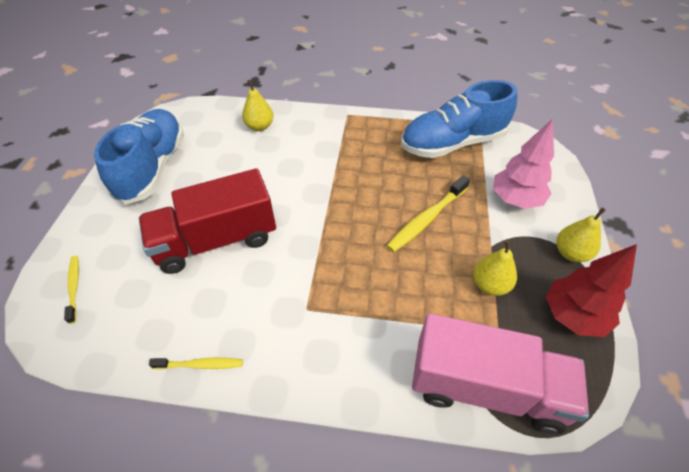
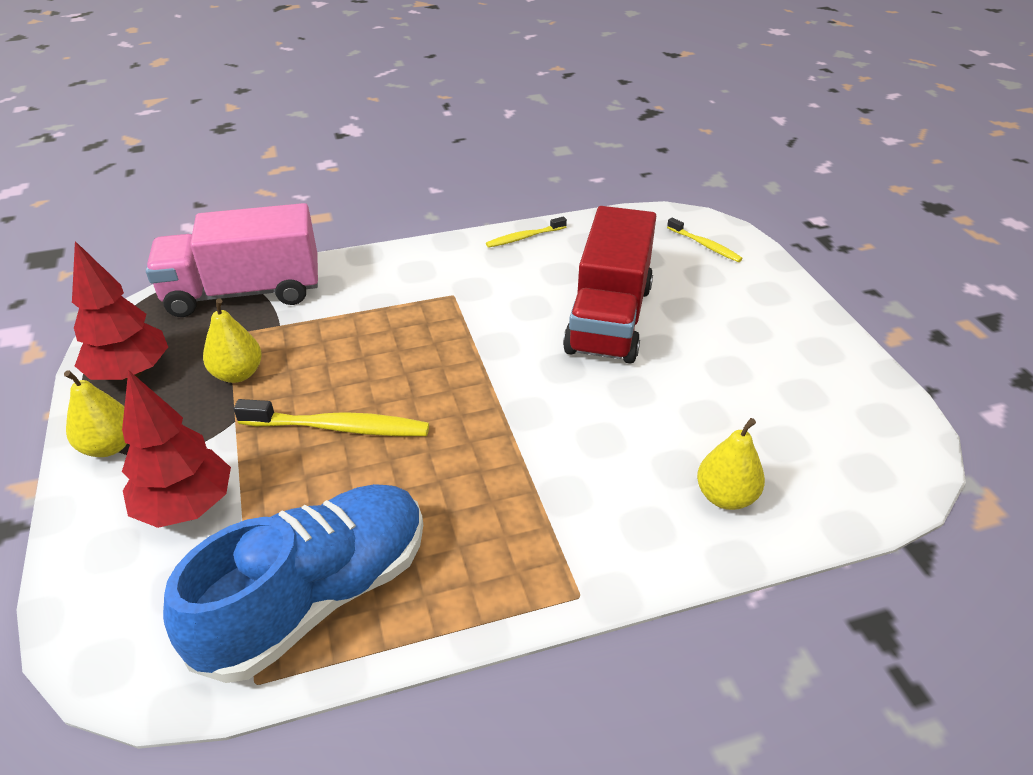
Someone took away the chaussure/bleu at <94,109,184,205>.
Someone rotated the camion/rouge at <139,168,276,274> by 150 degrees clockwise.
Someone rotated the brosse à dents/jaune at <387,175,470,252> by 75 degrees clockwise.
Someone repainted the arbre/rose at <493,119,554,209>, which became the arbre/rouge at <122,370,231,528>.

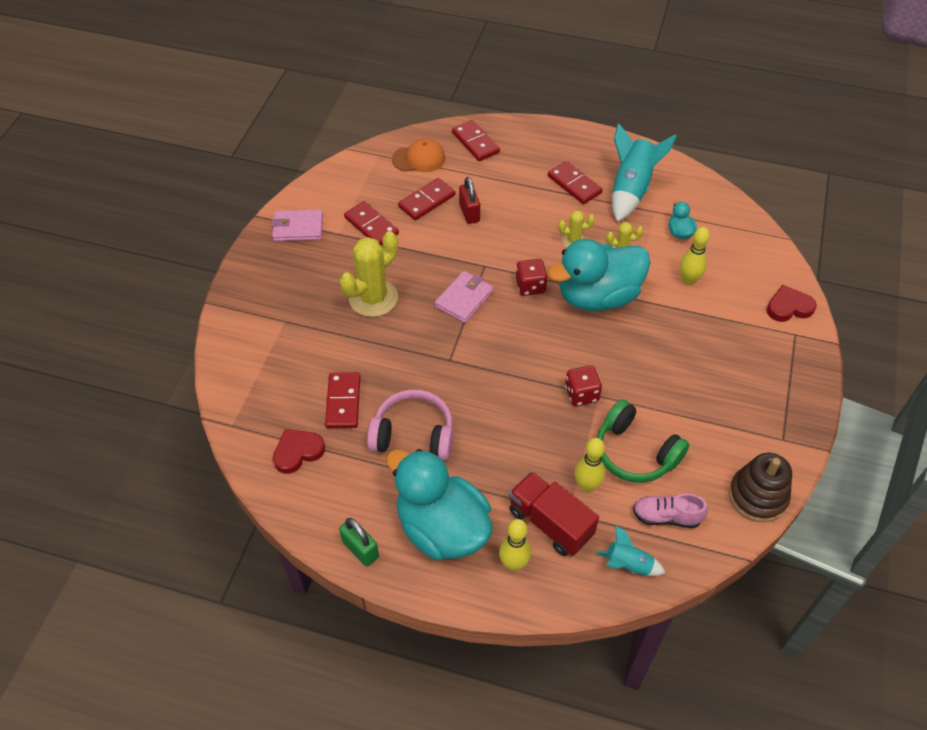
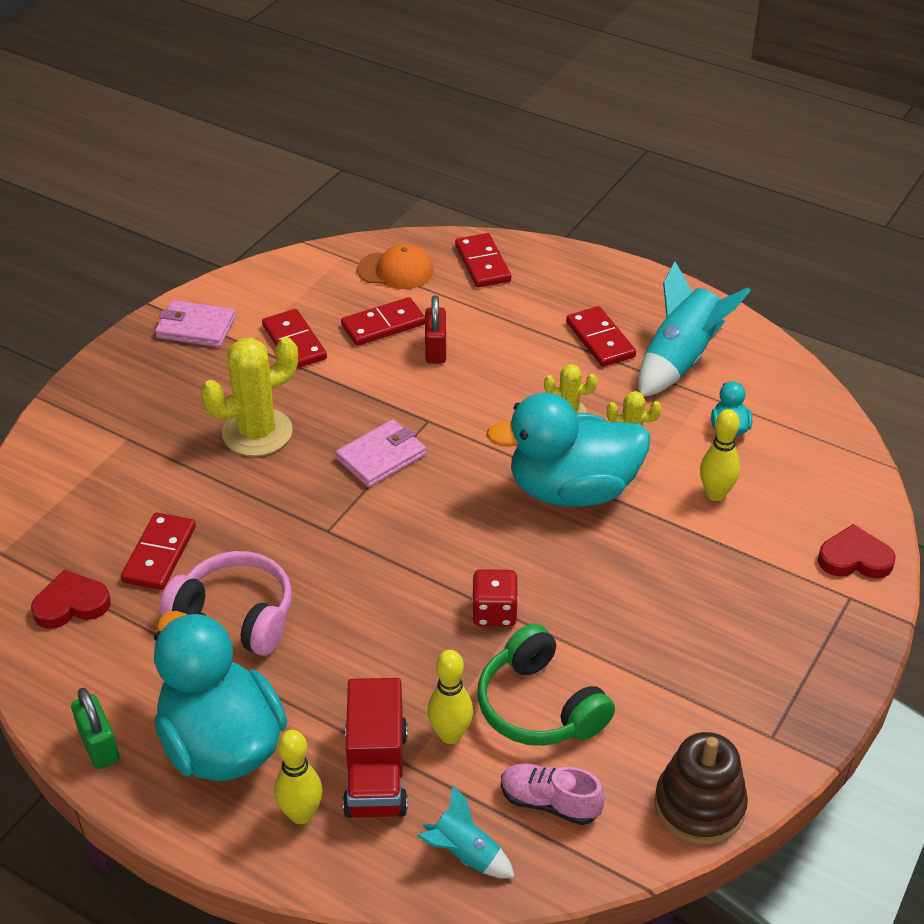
Someone rotated the camion/rouge at <509,471,599,556> by 150 degrees counterclockwise.
Someone took away the dé/rouge at <516,259,548,296>.

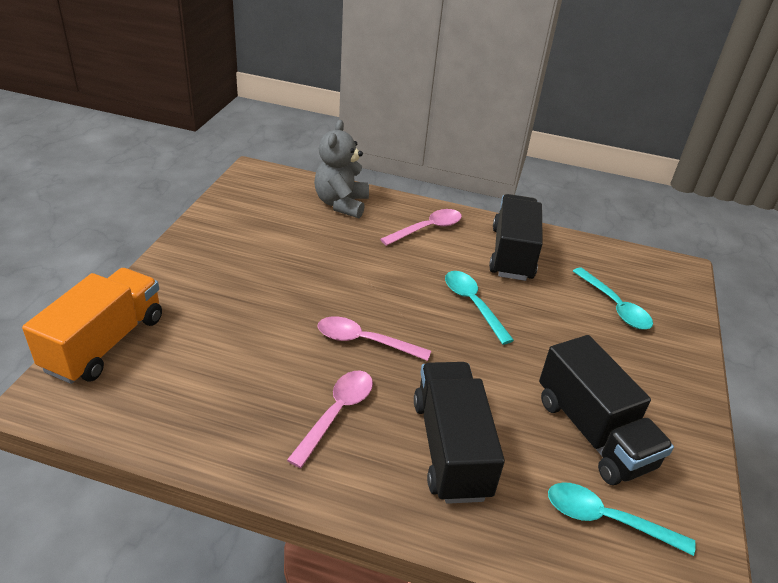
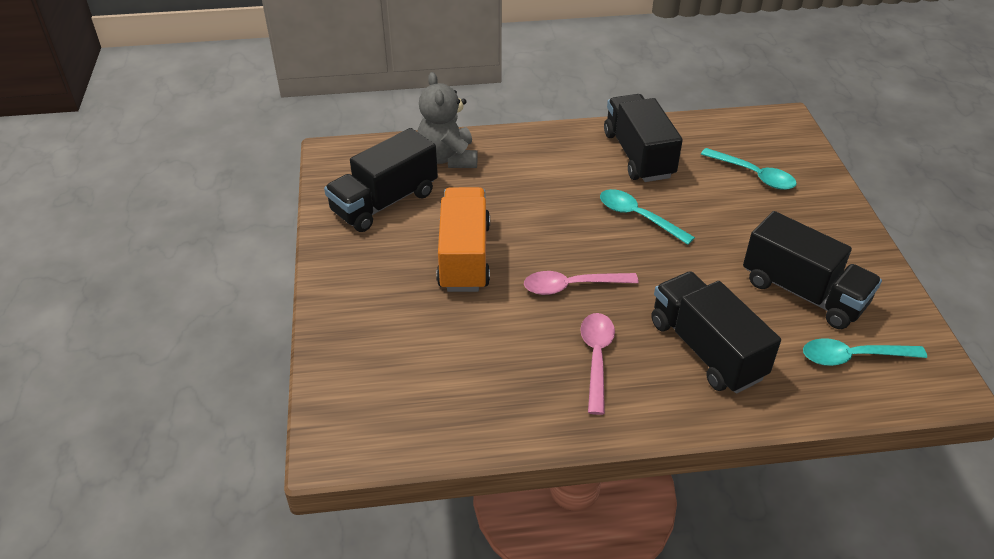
Someone carried the camion/orange from <22,268,162,384> to <436,187,490,292>.
Someone took away the cuillère/rose at <380,209,462,246>.
Someone put down the camion/noir at <324,128,438,232>.

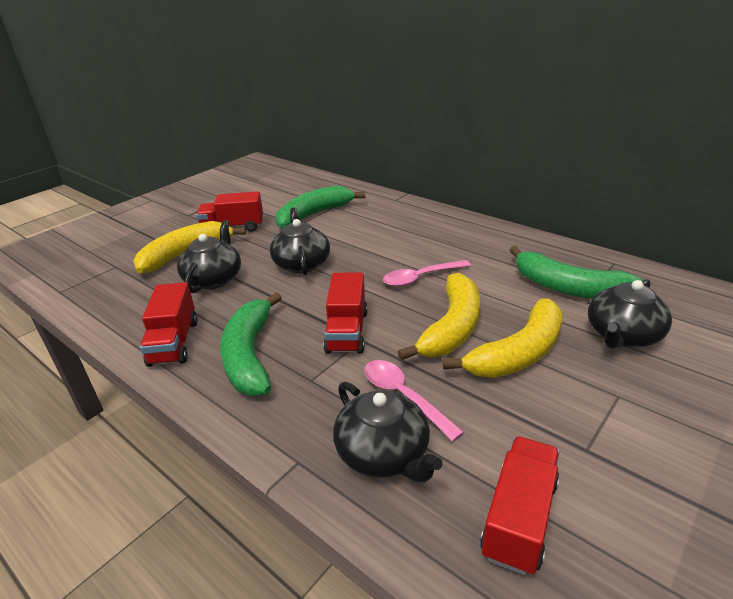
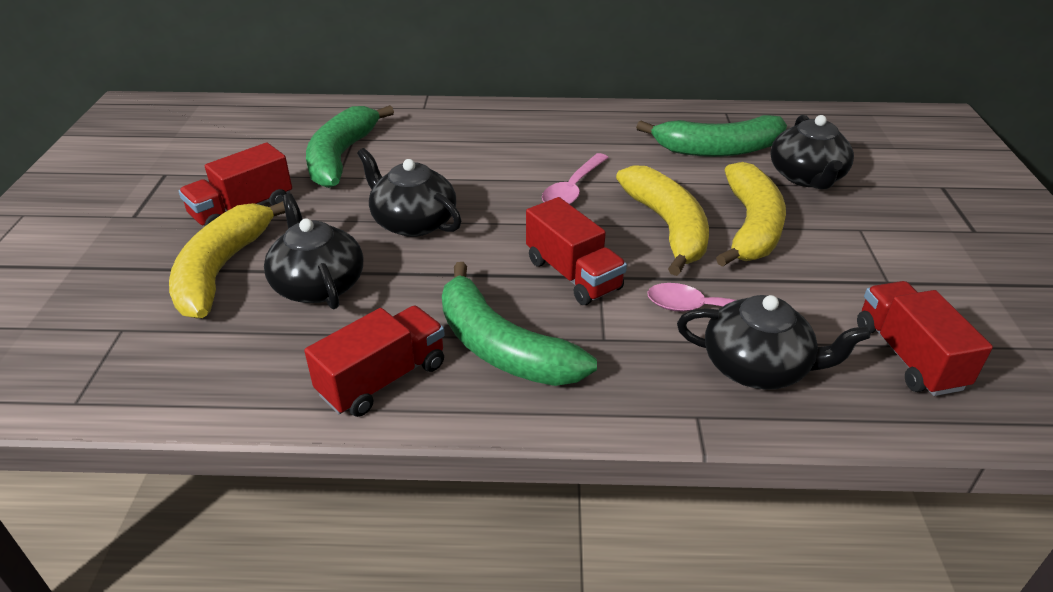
Someone rotated the camion/rouge at <140,282,198,367> by 90 degrees counterclockwise.

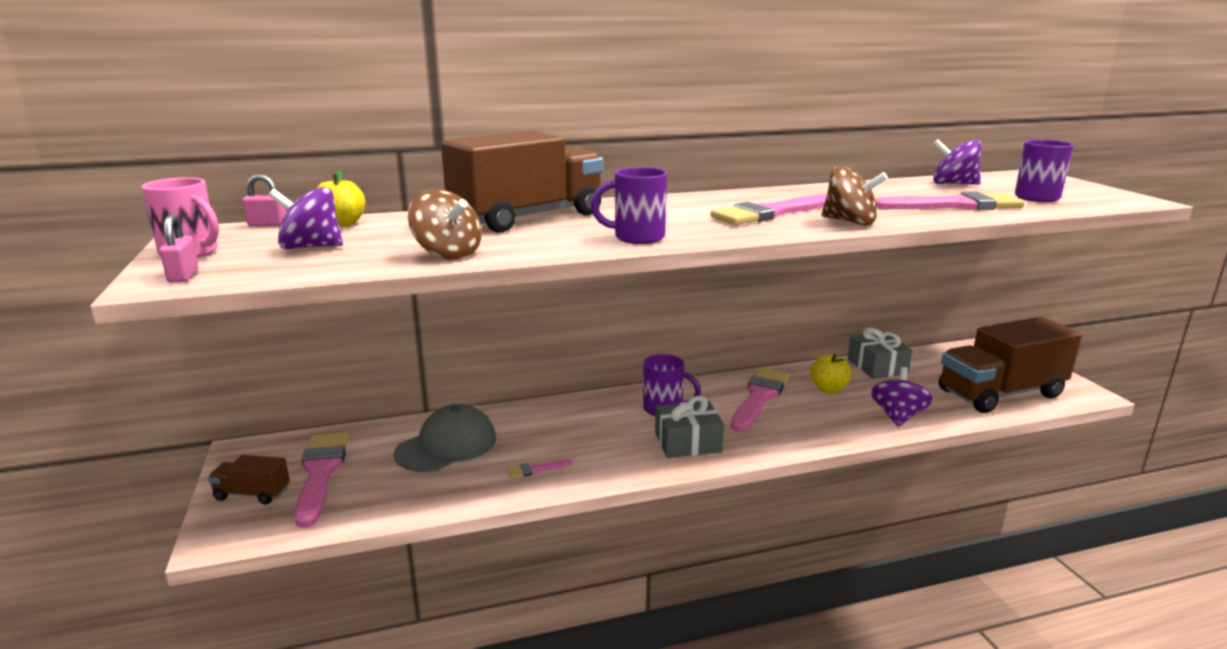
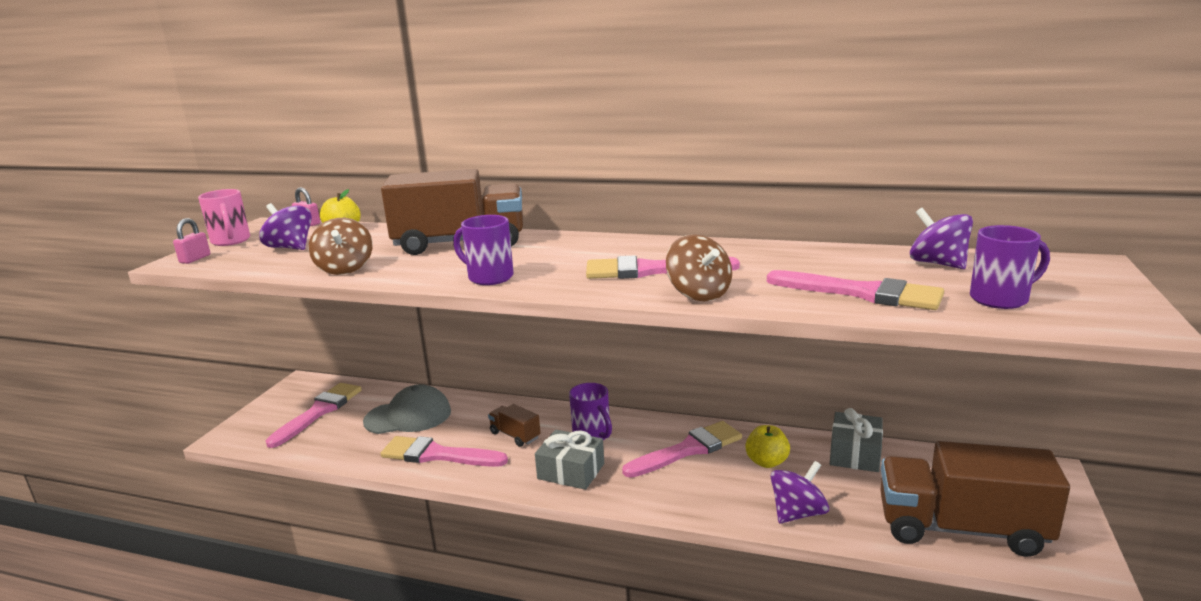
Someone carried the camion/marron from <208,455,290,505> to <488,404,541,447>.
Someone scaled the pinceau/rose at <507,459,572,478> by 2.34.

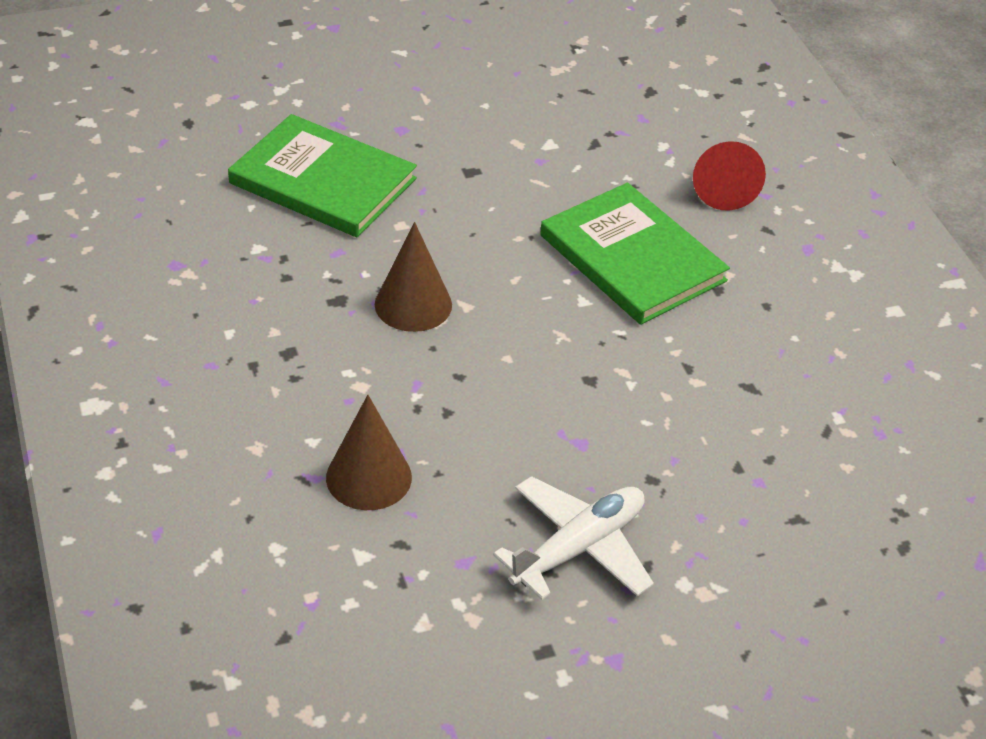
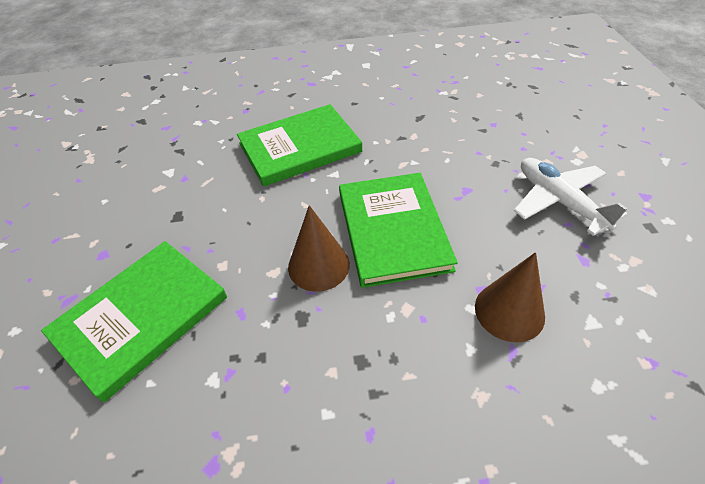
Someone took away the cône/rouge at <693,141,766,211>.
Someone put down the livre/vert at <339,173,458,288>.

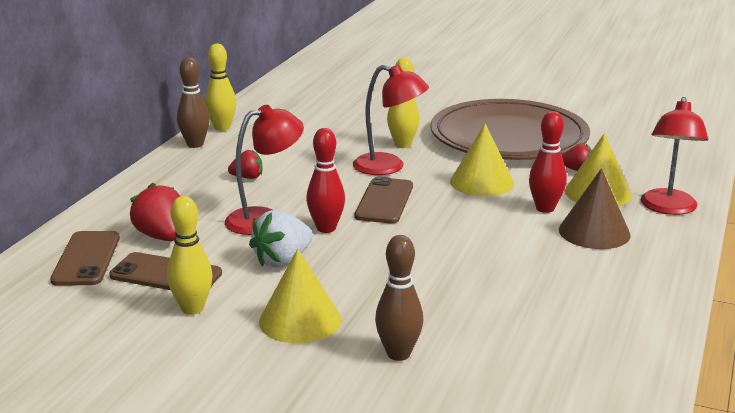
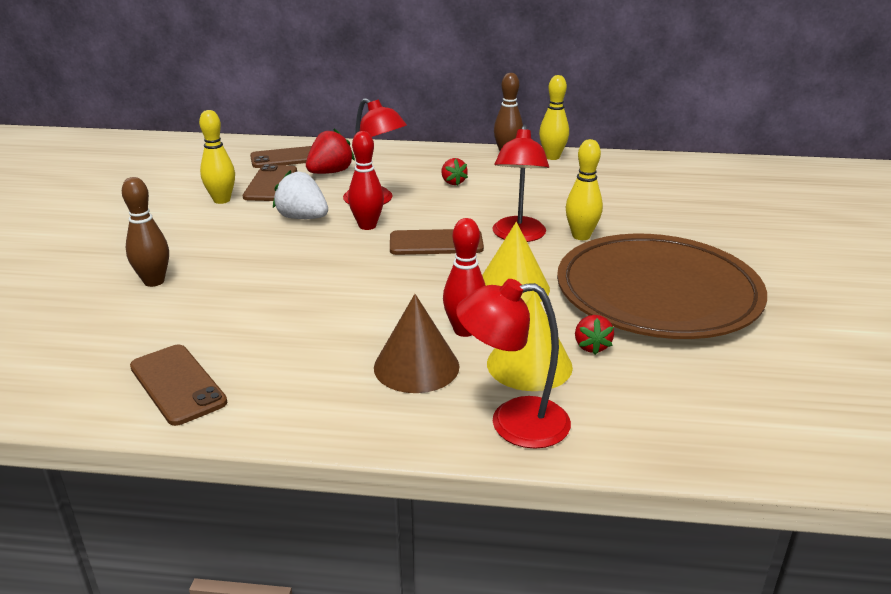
Someone took away the cône/jaune at <259,249,341,343>.
Someone put down the téléphone/marron at <130,345,227,426>.

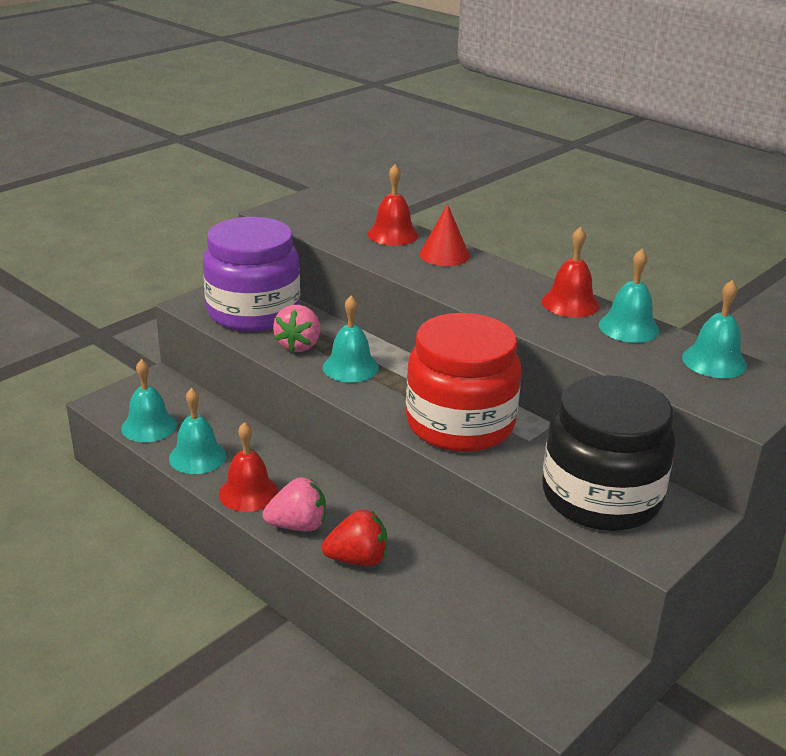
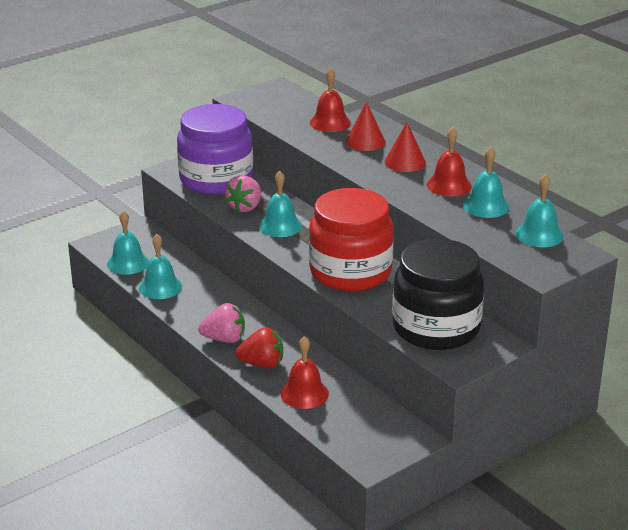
Someone carried the cloche/rouge from <219,422,278,512> to <280,336,329,409>.
Someone put down the cône/rouge at <385,122,426,172>.

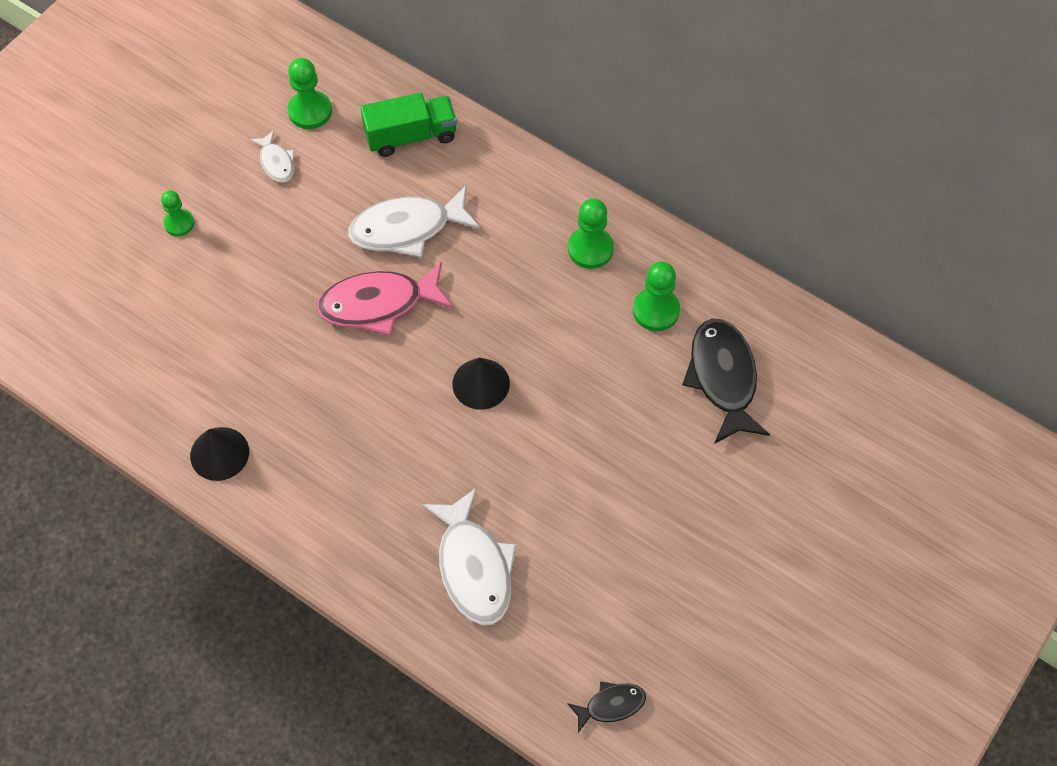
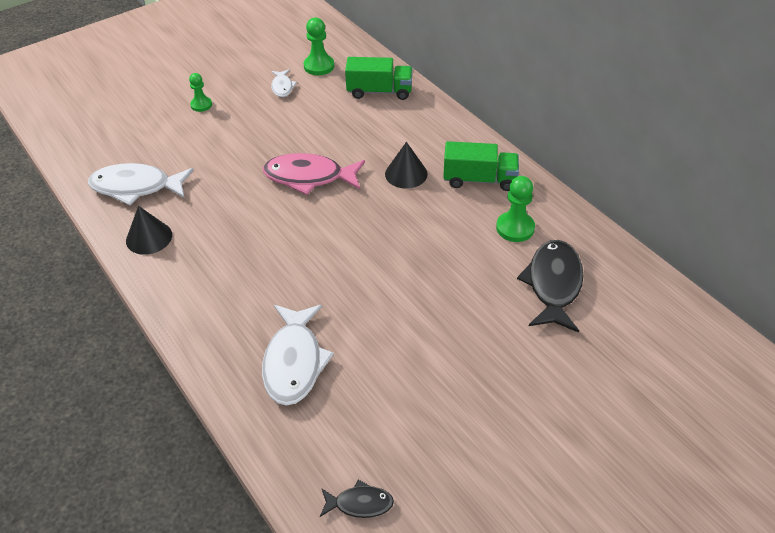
Someone carried the poisson/blanc from <348,186,480,258> to <88,163,193,206>.
Someone carried the cône/noir from <452,357,510,410> to <385,142,428,189>.
Someone swapped the pion/vert at <568,199,614,269> for the camion/vert at <443,141,519,191>.

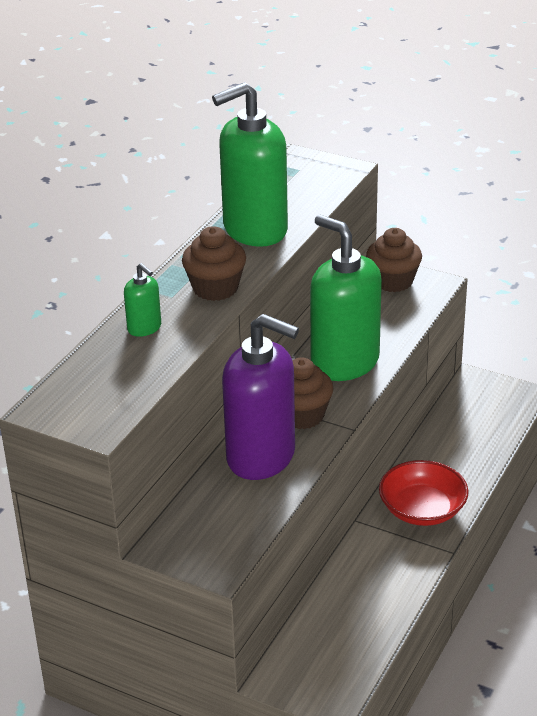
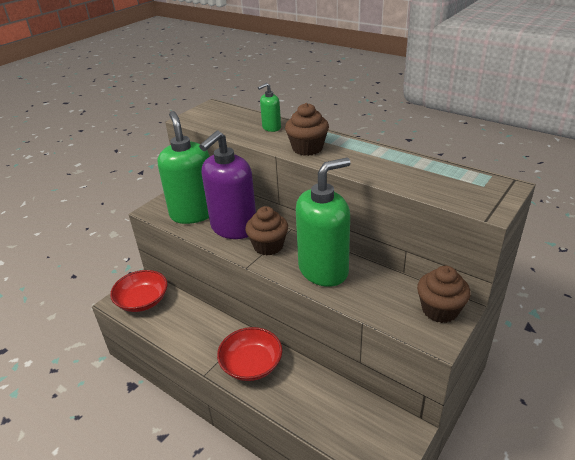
Someone carried the distributeur de savon/vert from <212,82,288,247> to <158,111,210,224>.
Someone put down the bol/rouge at <110,270,167,312>.

